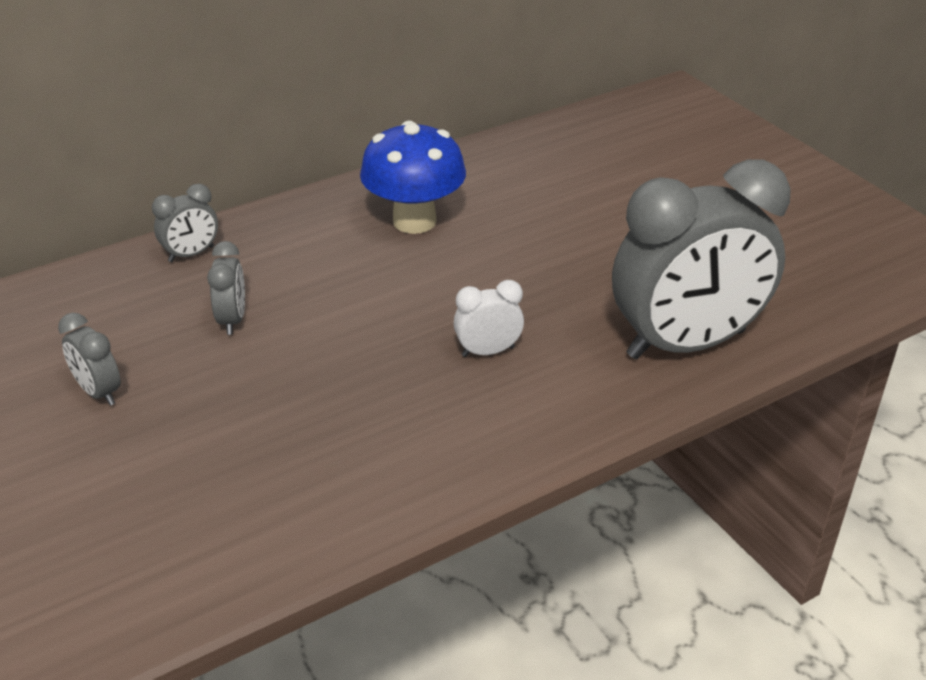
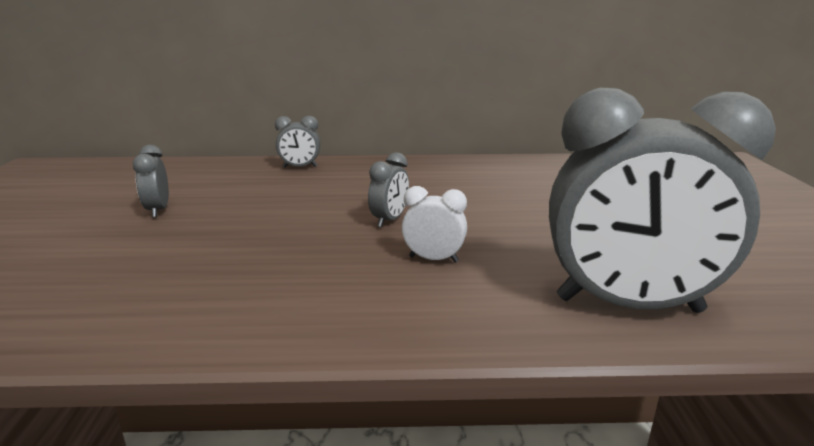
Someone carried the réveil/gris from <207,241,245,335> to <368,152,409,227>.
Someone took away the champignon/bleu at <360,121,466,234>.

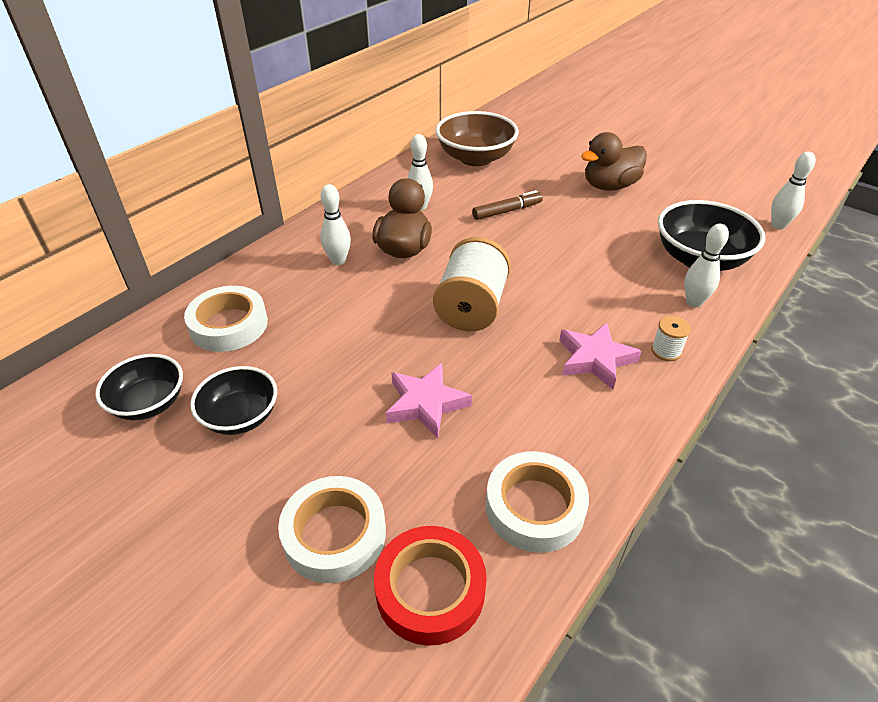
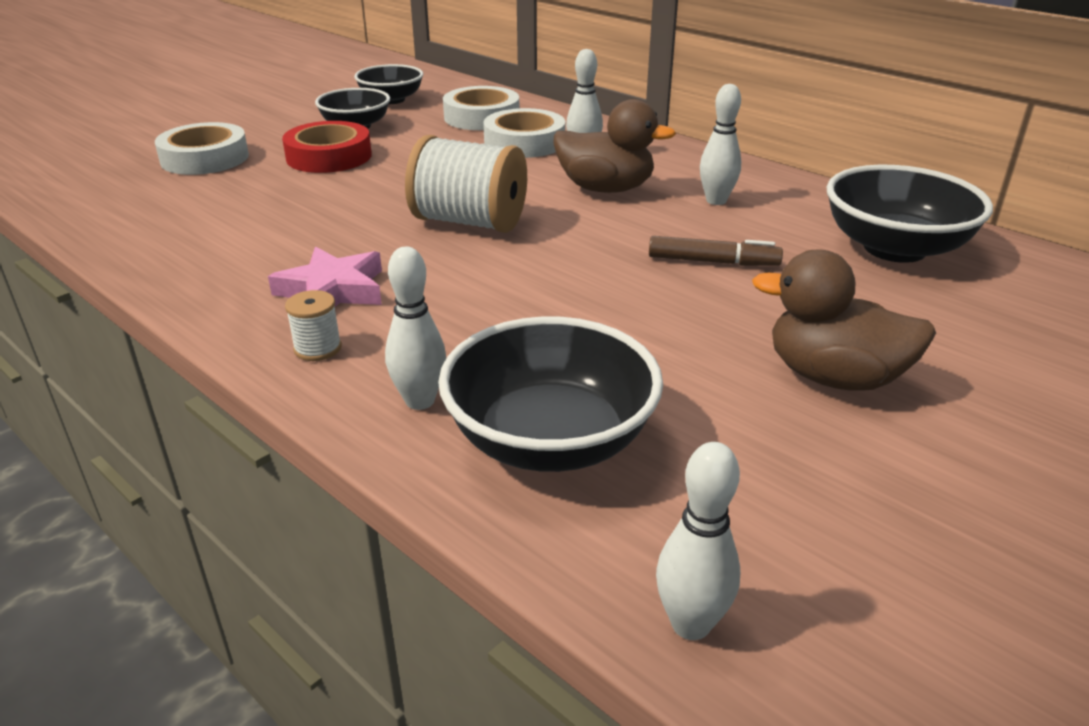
Someone carried the ruban adhésif/rouge from <374,526,487,646> to <282,121,372,173>.
Someone took away the étoile/rose at <386,363,472,439>.
Someone repainted the bol/marron at <435,111,519,166>, which became the bol/noir at <826,165,993,263>.
Someone rotated the feutre/marron at <472,190,543,220> by 60 degrees counterclockwise.
Someone carried the ruban adhésif/blanc from <486,451,589,553> to <483,108,565,158>.
Someone rotated the canard/marron at <581,132,647,191> by 45 degrees counterclockwise.

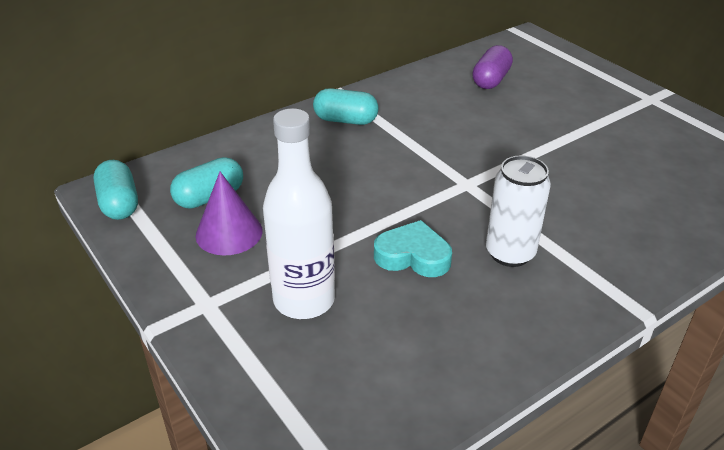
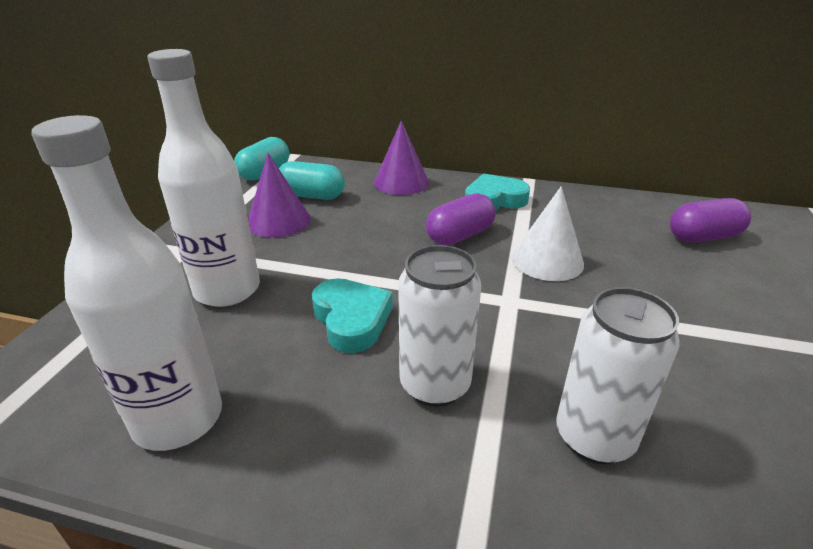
Someone swapped the gélule/turquoise at <313,88,379,125> for the cœur/turquoise at <465,174,530,211>.
Someone put down the bouteille/blanc at <31,115,222,451>.
Someone put down the cône/violet at <374,120,429,195>.
Someone put down the gélule/violet at <426,193,496,245>.
Someone put down the cône/blanc at <511,186,584,281>.
Someone put down the canette/blanc at <556,287,680,464>.

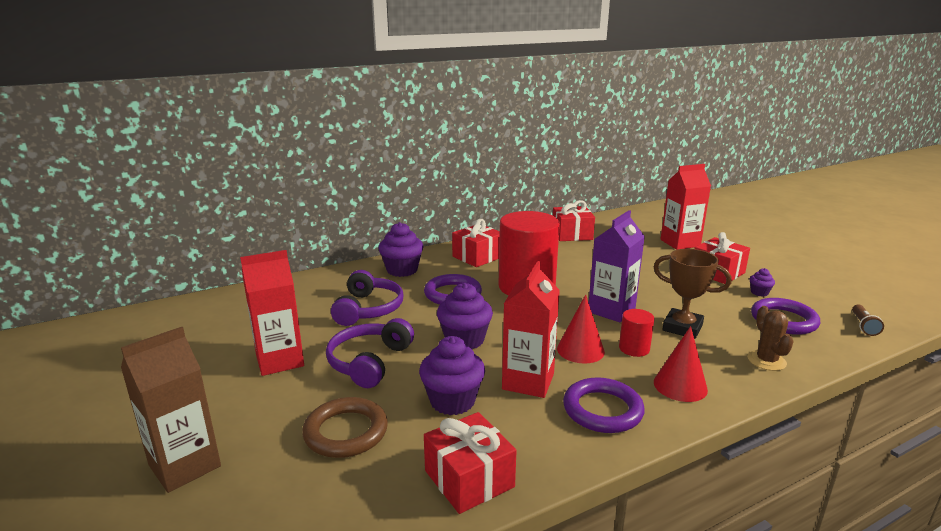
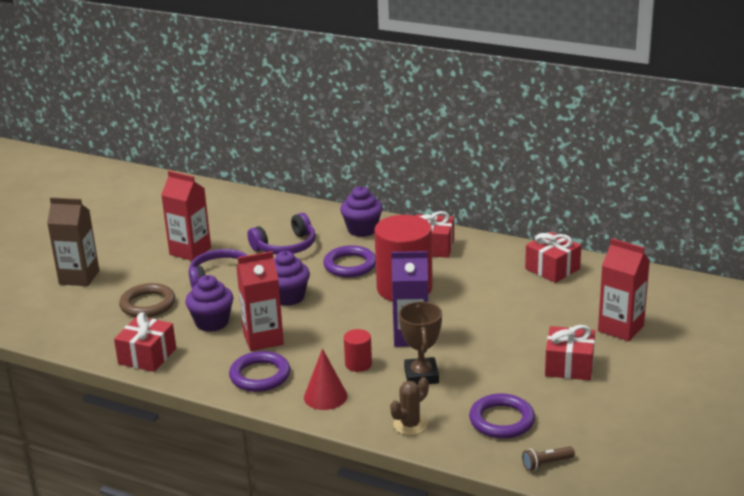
Someone took away the cône/rouge at <557,294,605,364>.
Someone took away the muffin/violet at <749,268,775,297>.

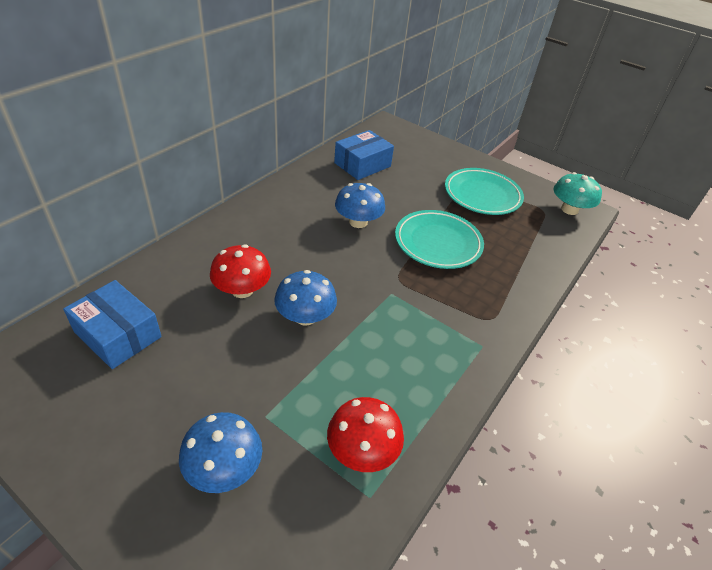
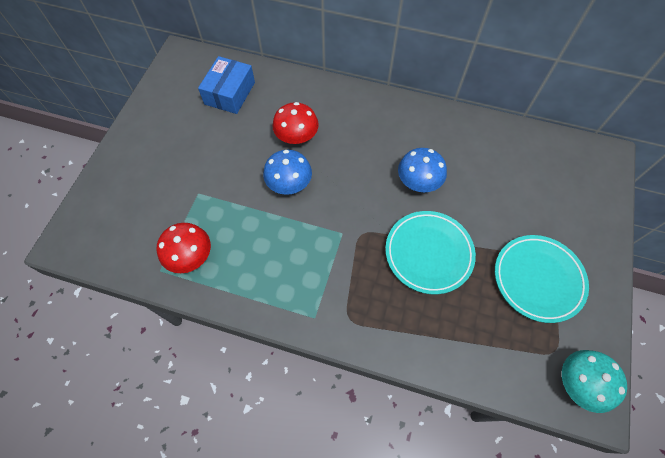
Someone took away the champignon/bleu at <179,412,262,493>.
Someone took away the boîte/bleu at <334,130,394,180>.

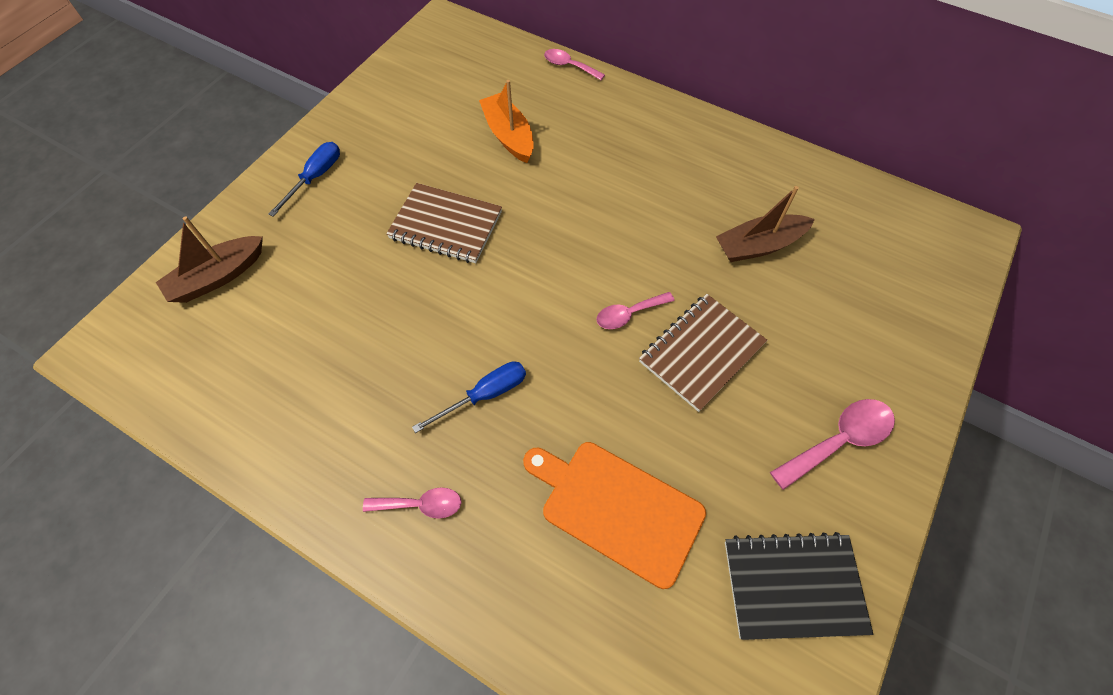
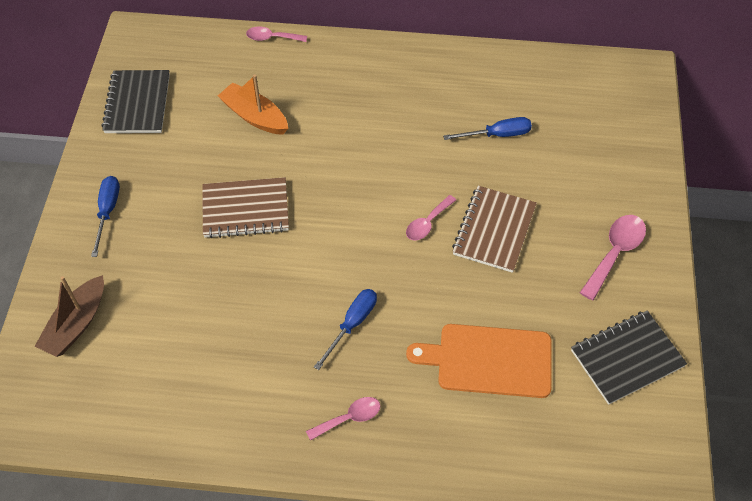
Someone swapped the bateau/marron at <716,186,815,262> for the tournevis/bleu at <443,117,532,140>.
Someone put down the carnet/noir at <101,70,170,133>.

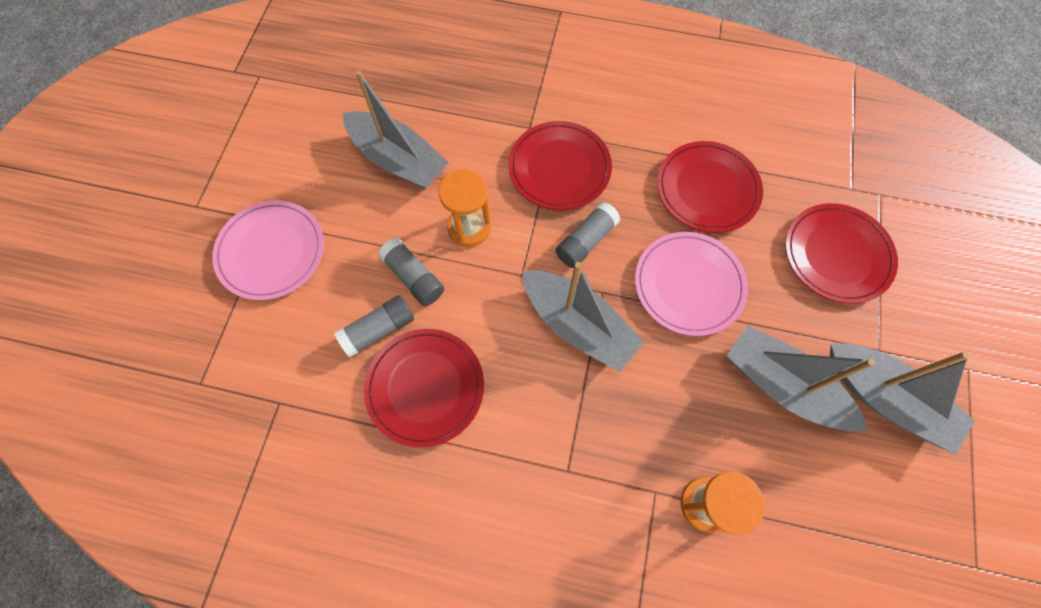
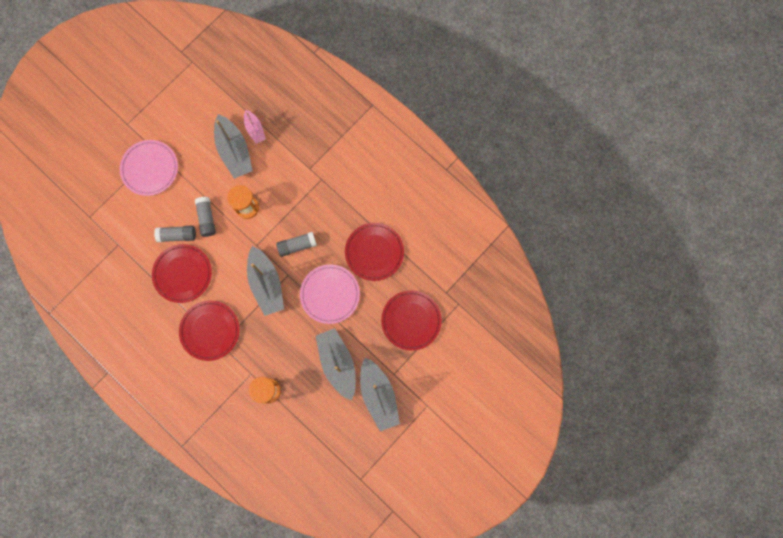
Someone carried the assiette/rouge from <508,121,612,210> to <179,300,240,361>.
Someone put down the bateau/rose at <244,110,266,144>.

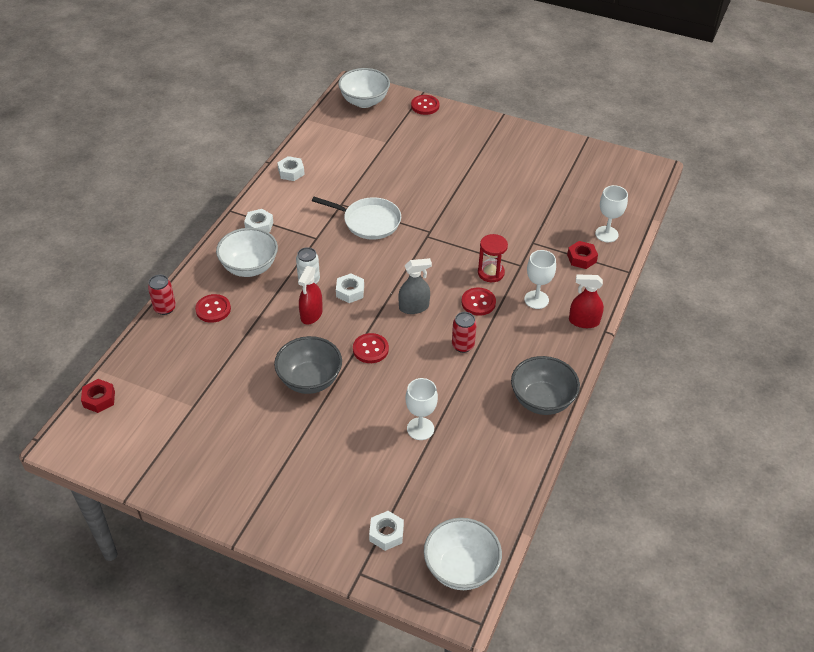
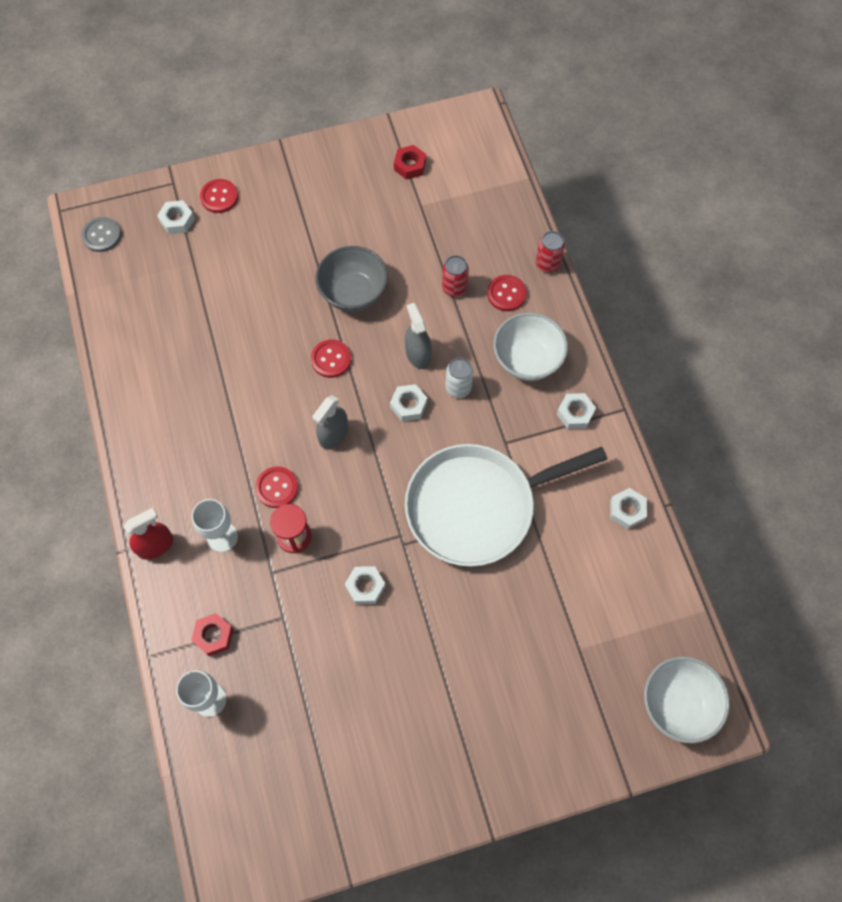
Someone carried the écrou/rouge from <81,379,115,413> to <394,145,426,180>.
Someone repainted the vaporisateur/rouge at <298,266,323,325>, which became the vaporisateur/gris at <405,303,432,369>.
Someone scaled the poêle/blanc at <312,197,401,240> by 1.67.
Someone took away the verre à pied/blanc at <406,378,438,440>.
Someone carried the bouton/rouge from <411,95,439,115> to <200,179,238,213>.
Someone swapped the bol/blanc at <424,518,502,590> for the bouton/gris at <81,217,121,252>.
Someone carried the canette/rouge from <452,312,477,353> to <442,255,469,297>.
Someone took away the bol/gris at <511,356,580,415>.
Someone put down the écrou/blanc at <345,566,386,604>.

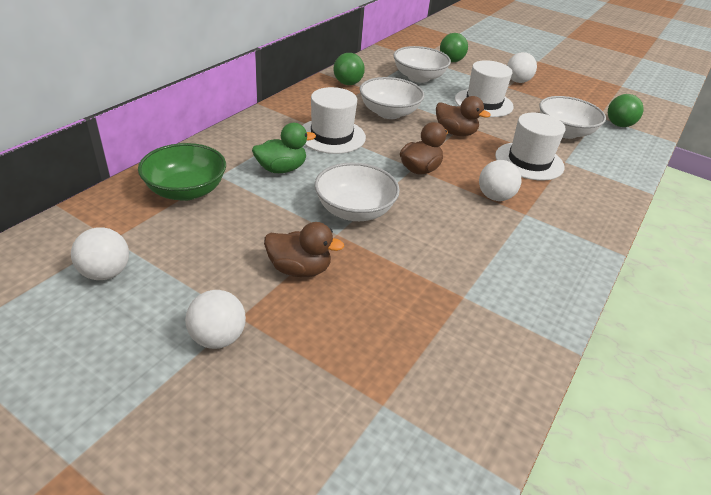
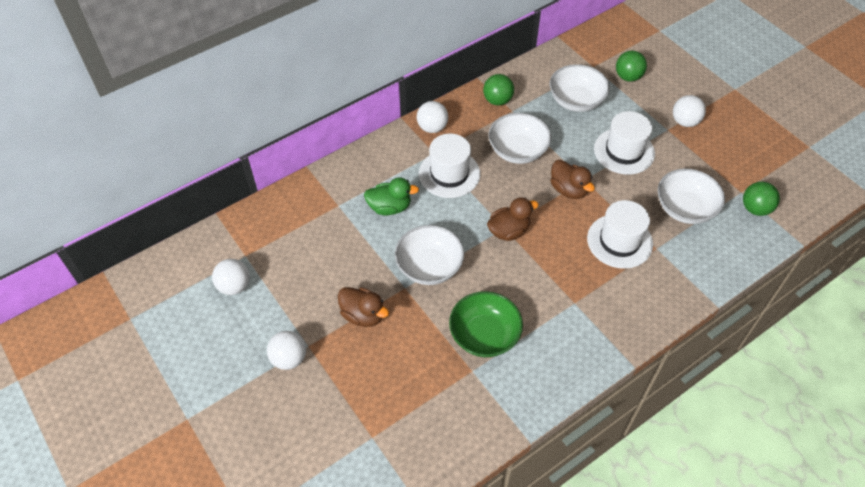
Someone carried the bol/vert from <138,143,226,201> to <449,291,523,357>.
Someone carried the balle/blanc from <479,160,521,201> to <417,101,448,133>.

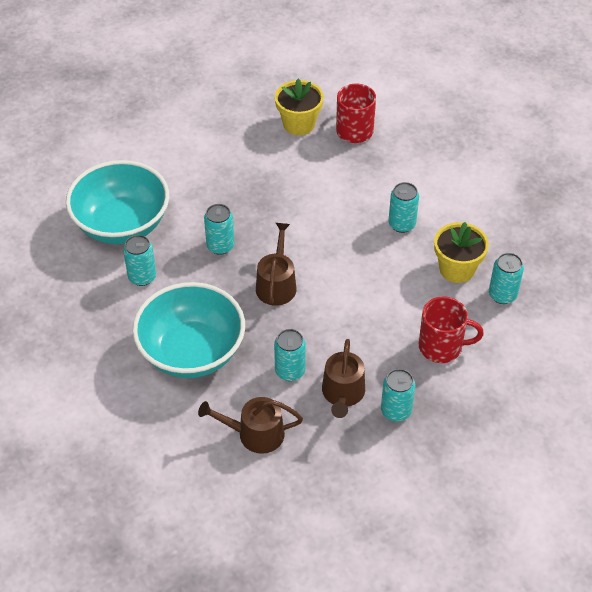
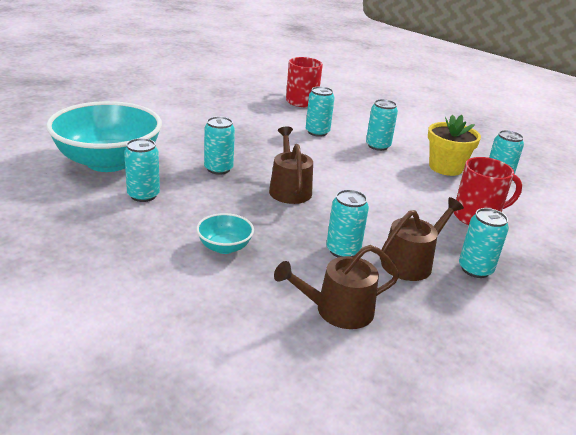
Someone scaled the bol/turquoise at <132,282,245,378> by 0.43.
Someone took away the pot de fleurs/jaune at <275,79,324,135>.
Someone rotated the arrosoir/marron at <322,339,365,418> by 120 degrees counterclockwise.
Someone put down the canette/turquoise at <306,86,335,137>.

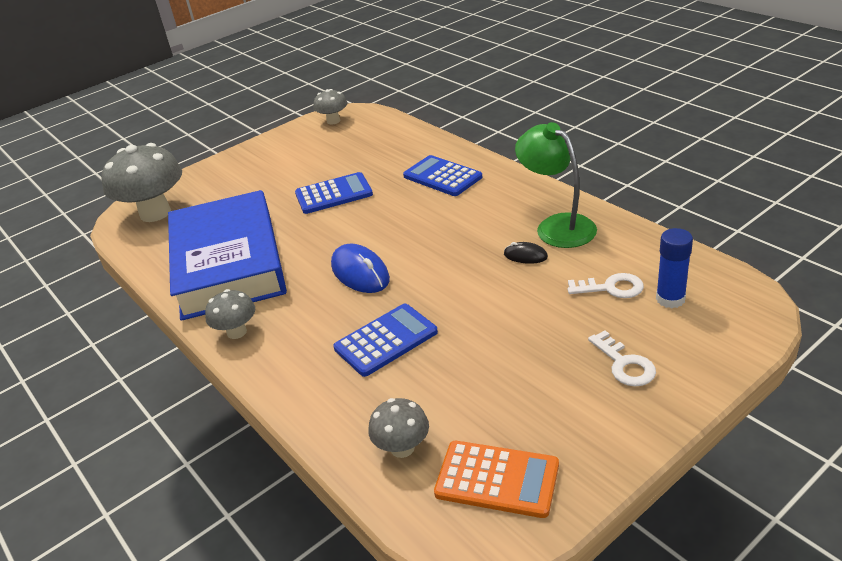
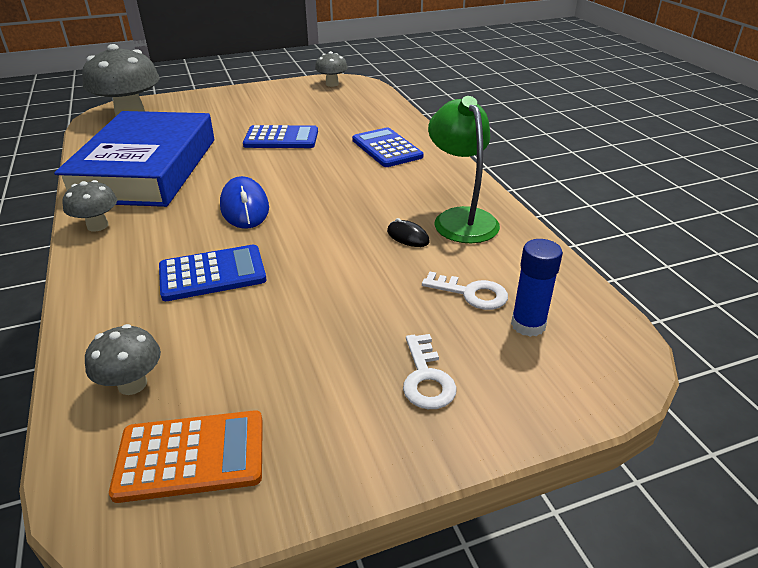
Someone rotated the calculatrice/orange at <434,441,559,518> by 45 degrees counterclockwise.

